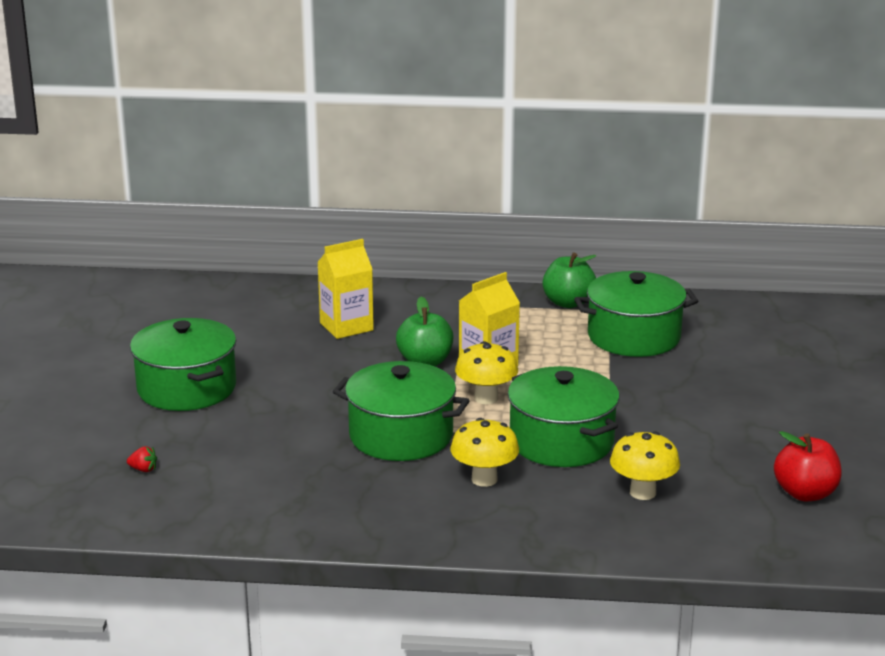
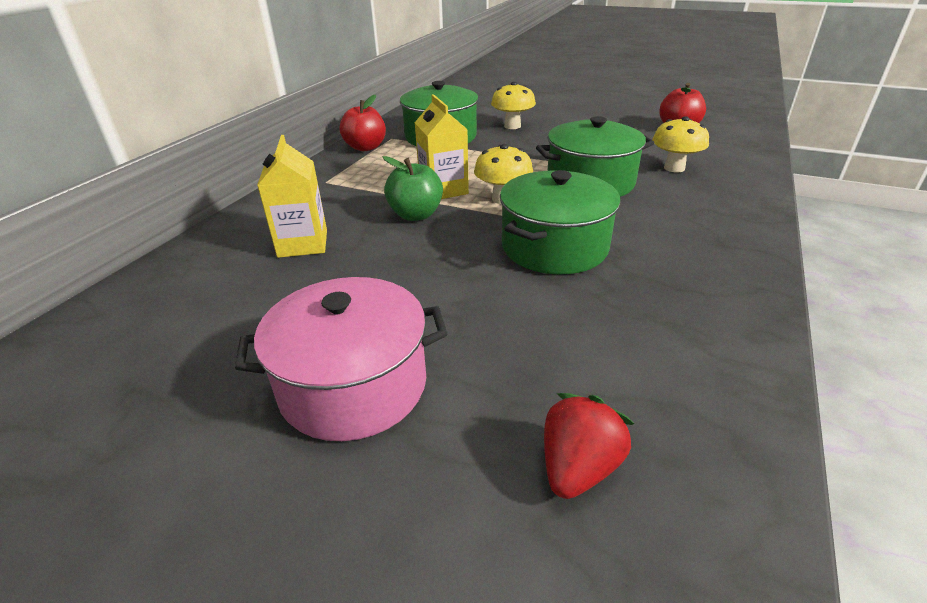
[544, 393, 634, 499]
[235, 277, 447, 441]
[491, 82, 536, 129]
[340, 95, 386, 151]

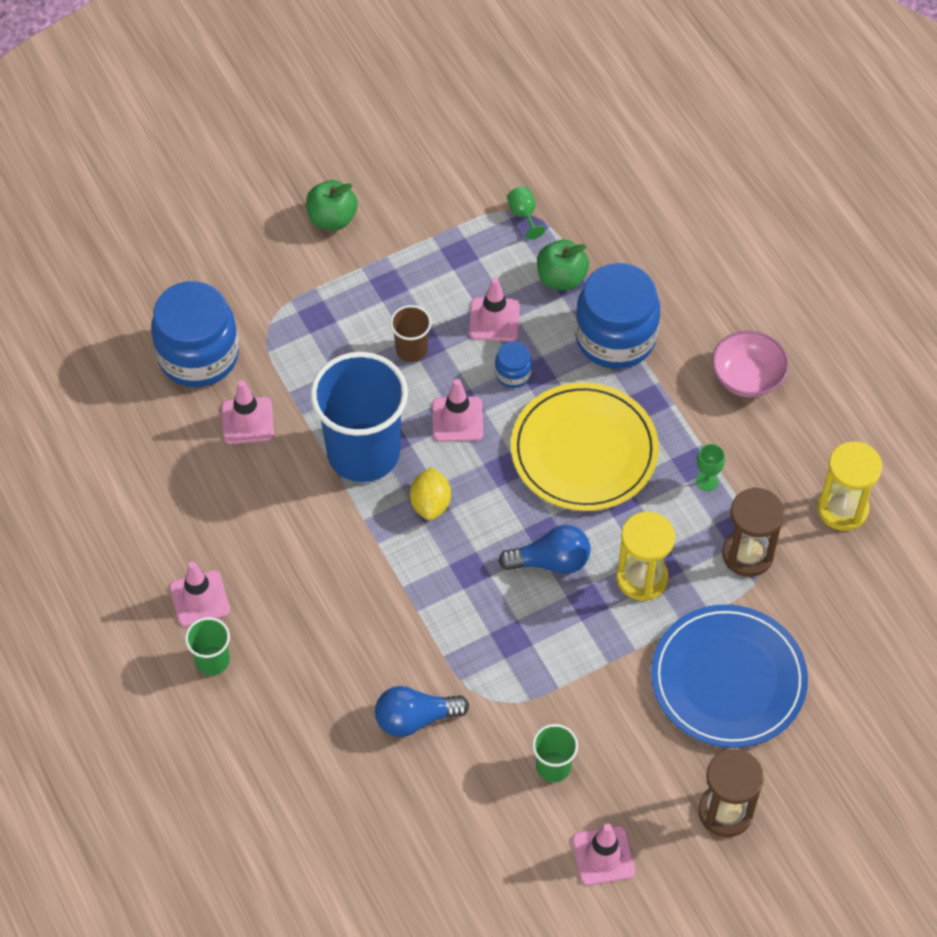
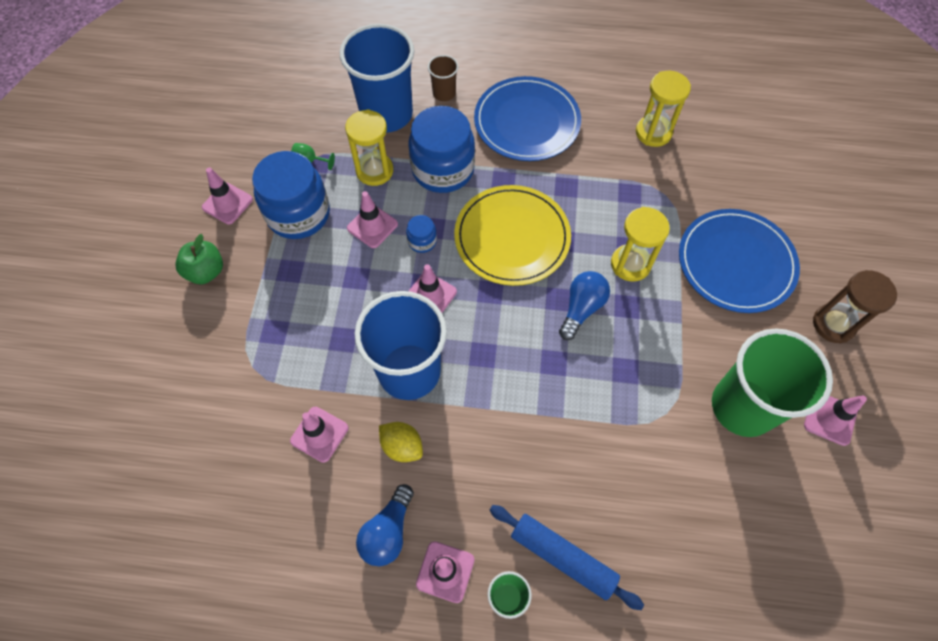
[252, 151, 330, 239]
[356, 484, 414, 566]
[428, 55, 458, 101]
[379, 422, 423, 462]
[712, 329, 833, 437]
[345, 109, 393, 186]
[696, 444, 725, 491] (first image)
[474, 76, 581, 161]
[722, 487, 784, 577] (first image)
[202, 168, 253, 225]
[340, 24, 414, 133]
[490, 505, 644, 610]

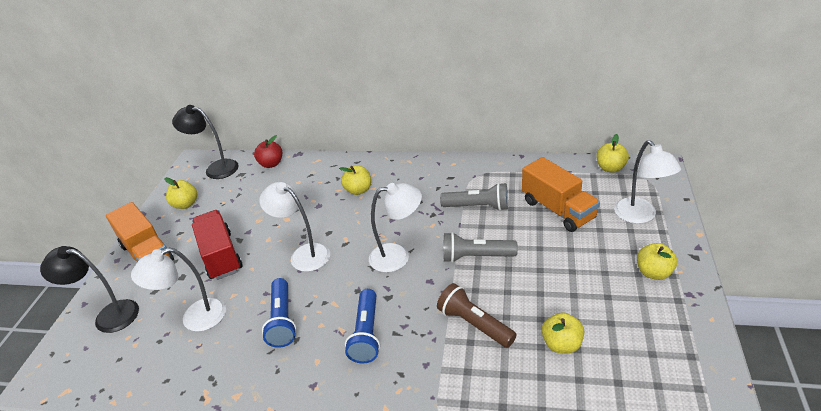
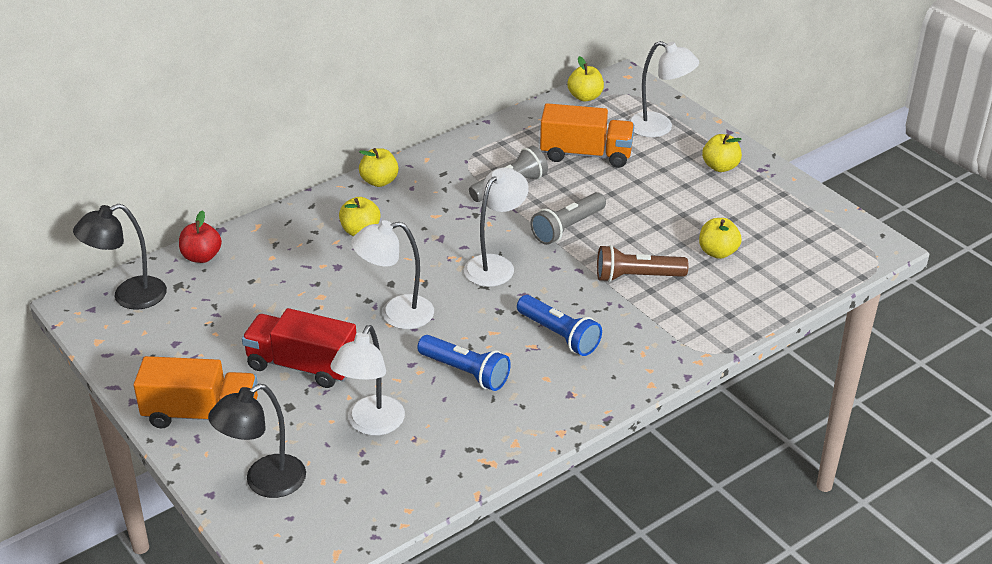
[359, 148, 399, 187]

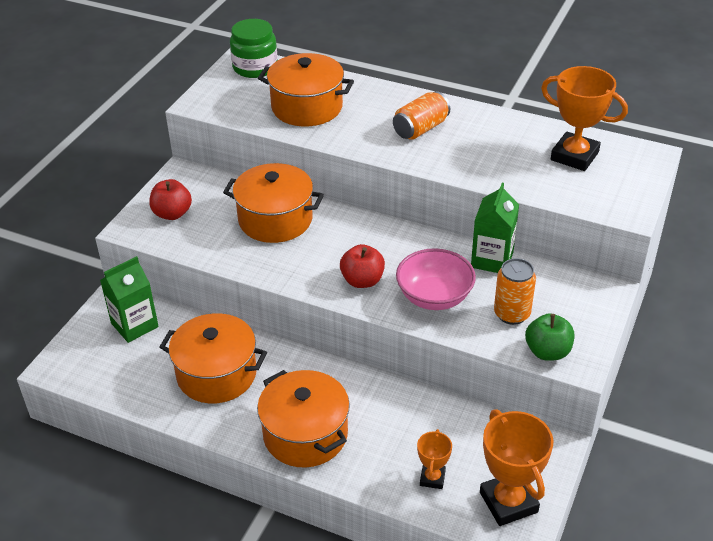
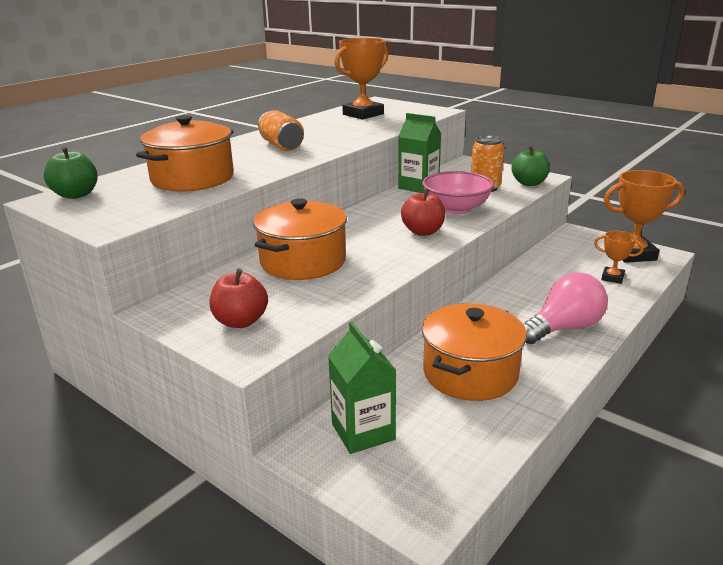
[44, 146, 98, 199]
[523, 272, 608, 344]

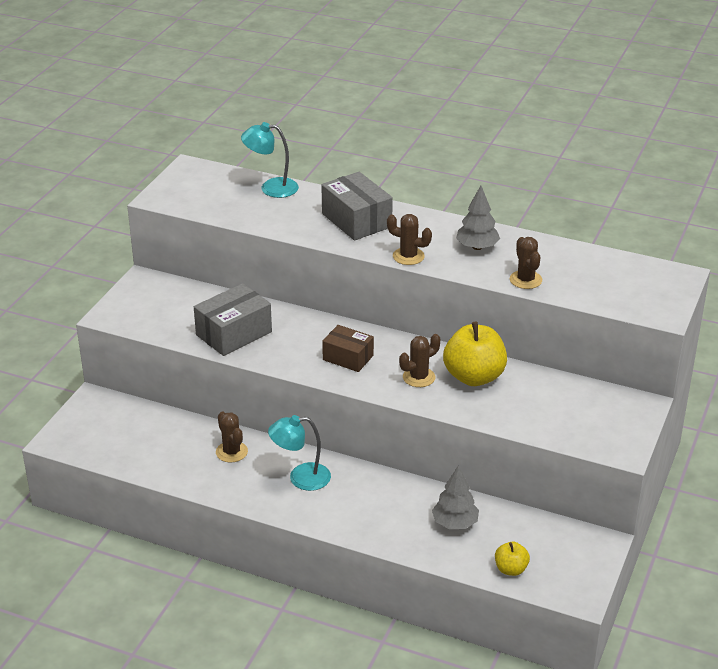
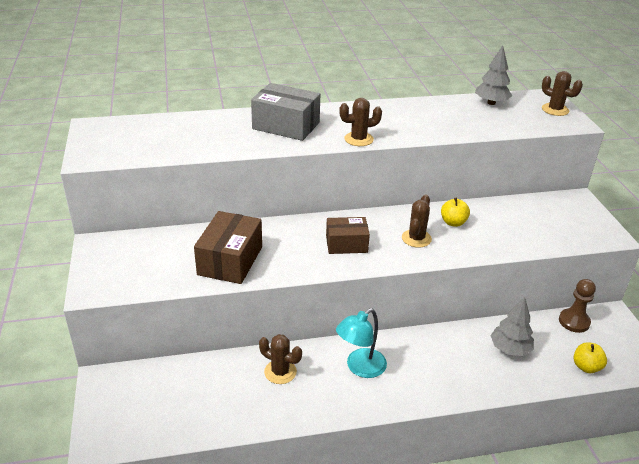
[194, 211, 262, 284]
[241, 122, 299, 198] (first image)
[441, 198, 470, 227]
[475, 45, 512, 105]
[542, 71, 583, 116]
[559, 279, 596, 333]

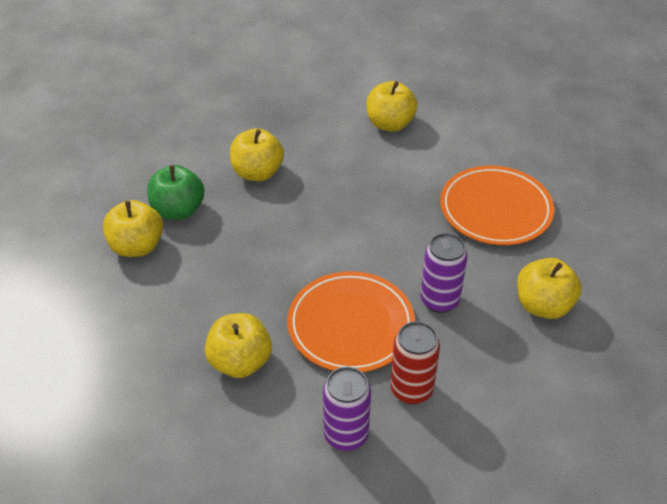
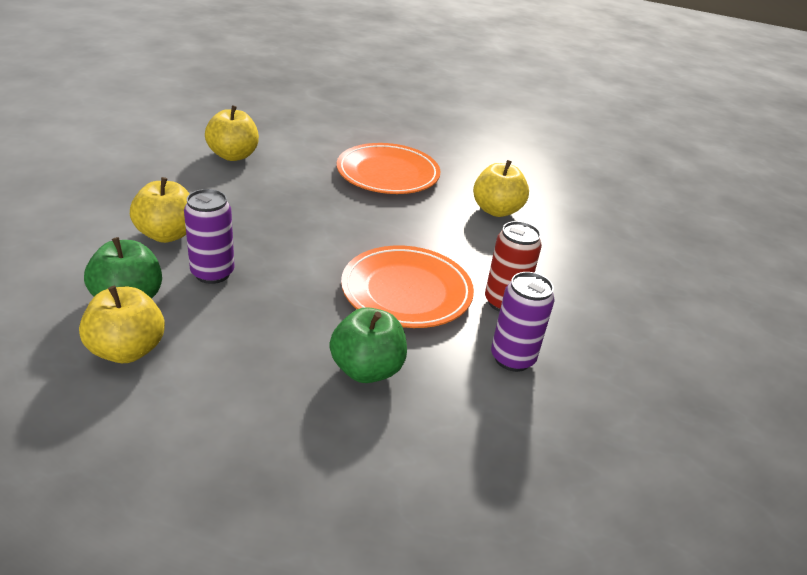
[329, 307, 407, 383]
[184, 189, 235, 284]

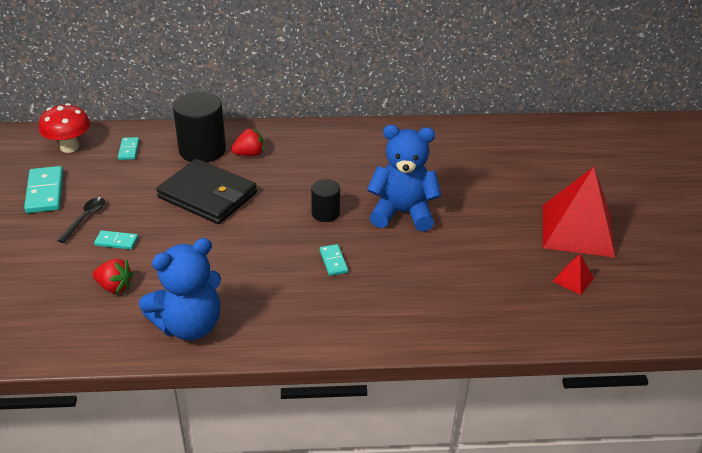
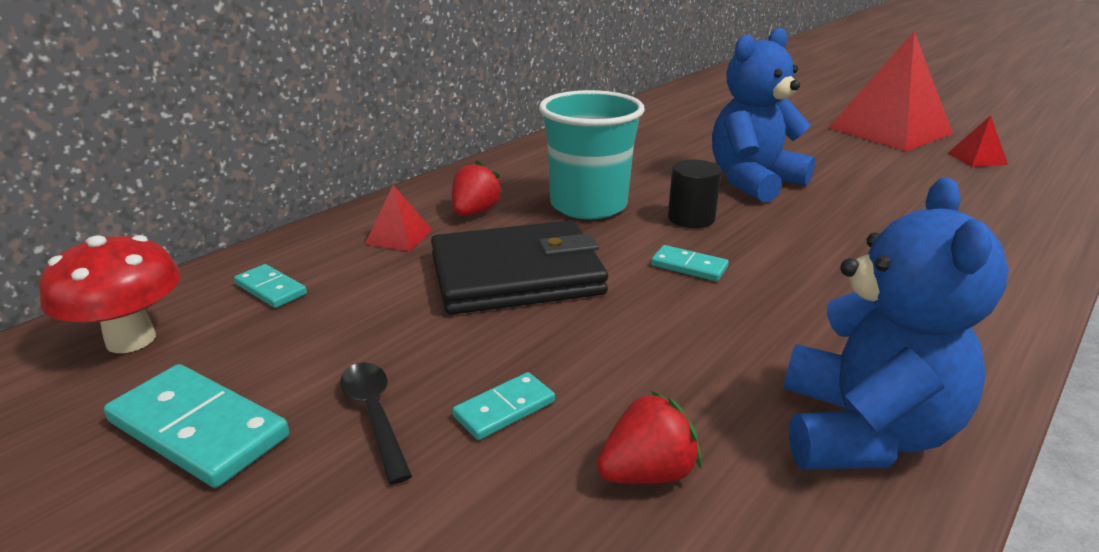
[365, 185, 432, 251]
[651, 245, 729, 281]
[539, 90, 645, 219]

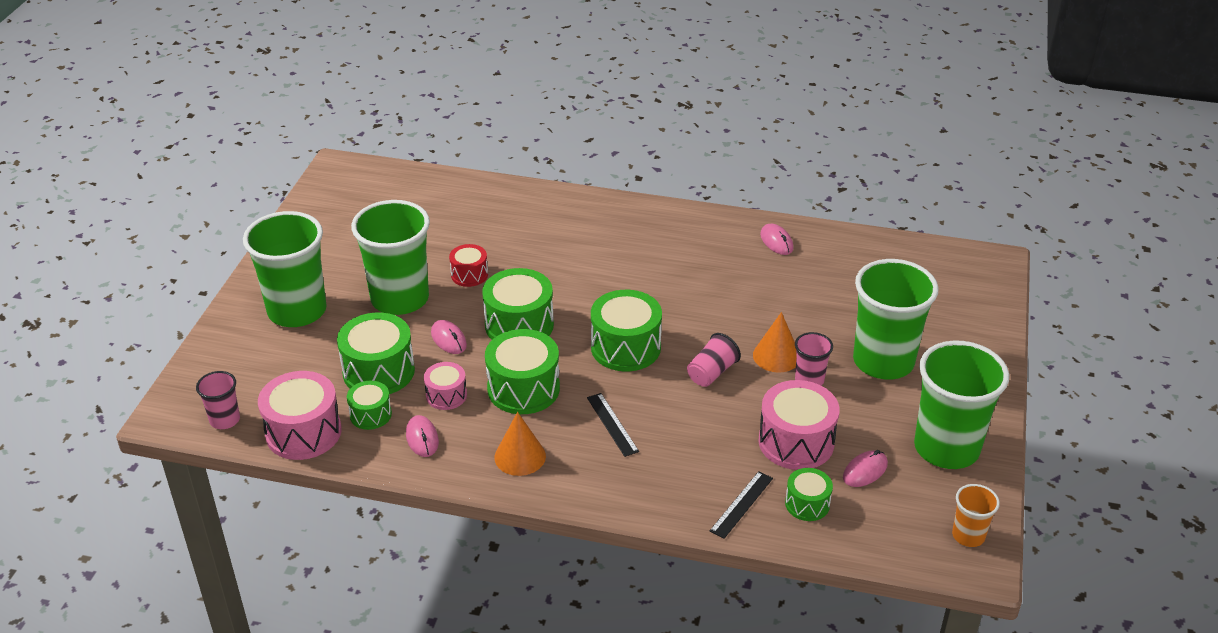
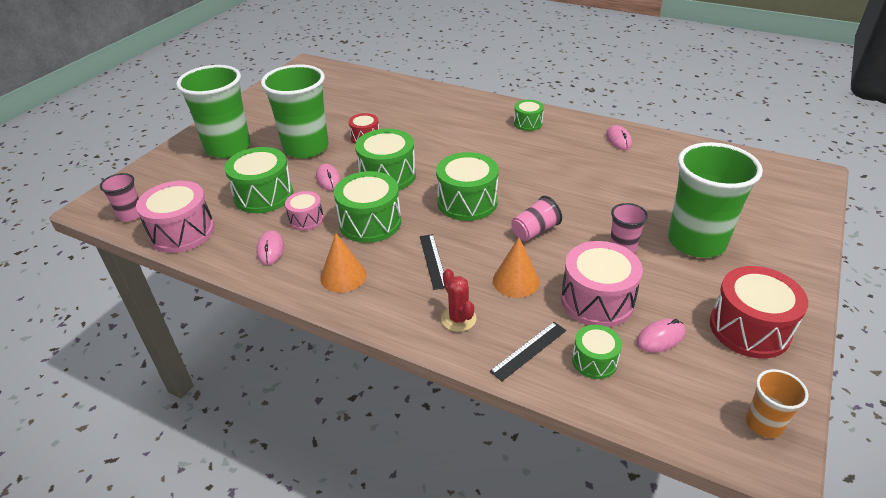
[514, 100, 544, 131]
[493, 237, 540, 298]
[710, 266, 808, 358]
[441, 269, 477, 332]

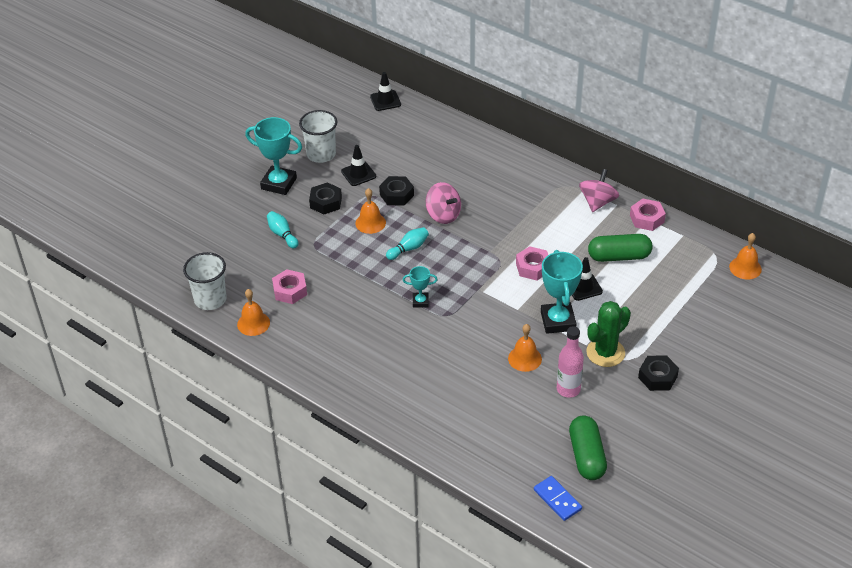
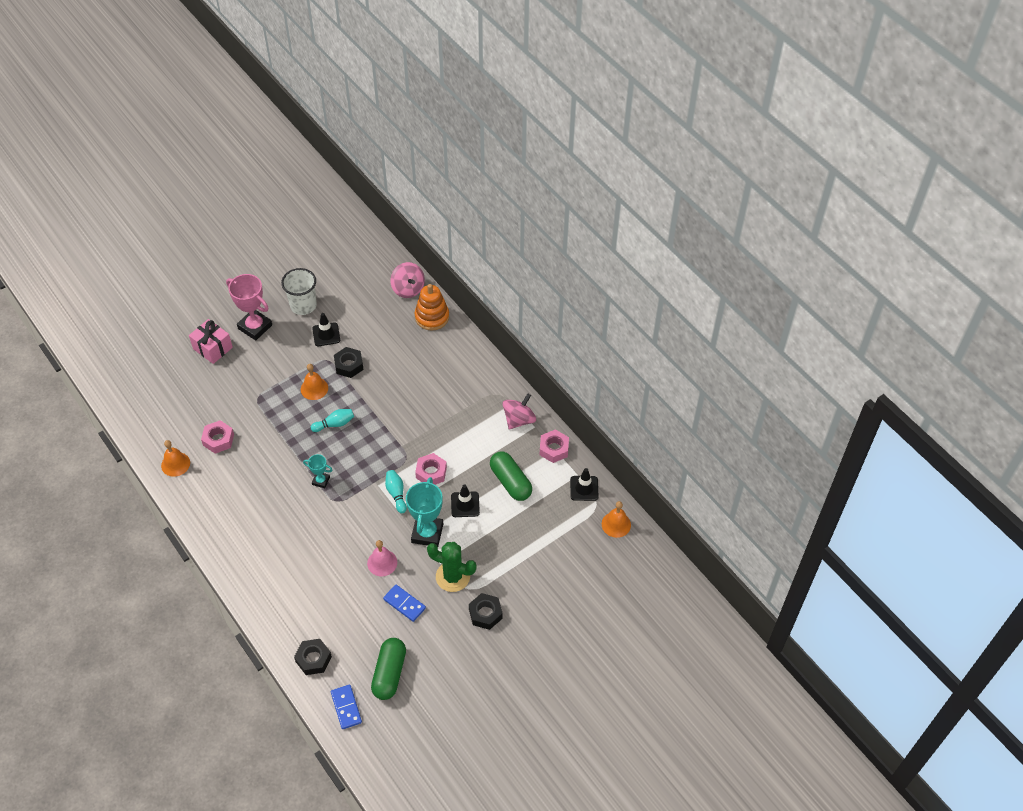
[183, 252, 227, 310] (first image)
[226, 274, 272, 340]
[385, 470, 407, 513]
[294, 639, 332, 675]
[570, 468, 599, 501]
[390, 262, 425, 298]
[367, 540, 397, 576]
[383, 585, 426, 622]
[427, 542, 477, 592]
[490, 452, 532, 501]
[189, 319, 233, 364]
[415, 284, 449, 331]

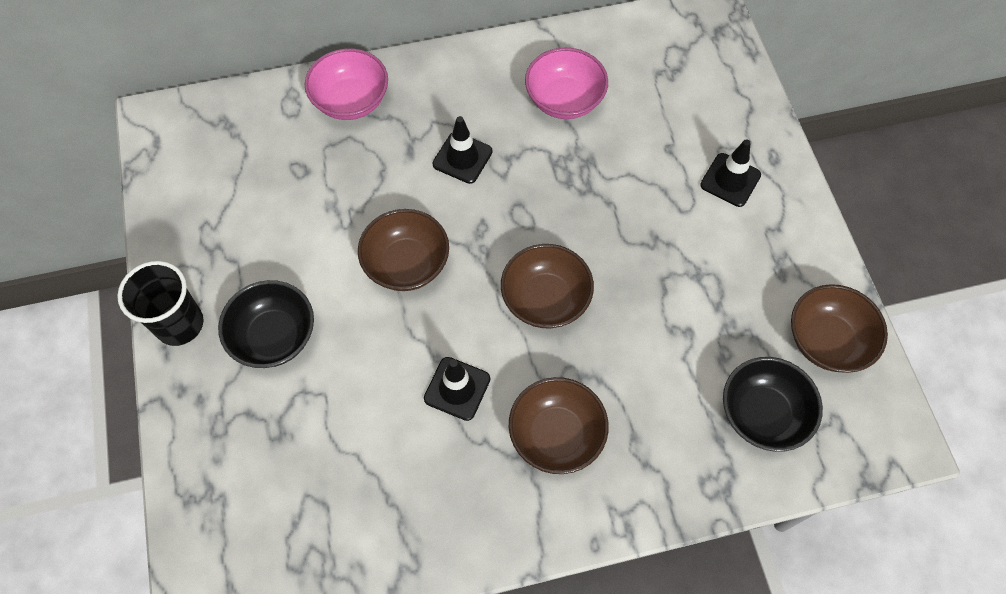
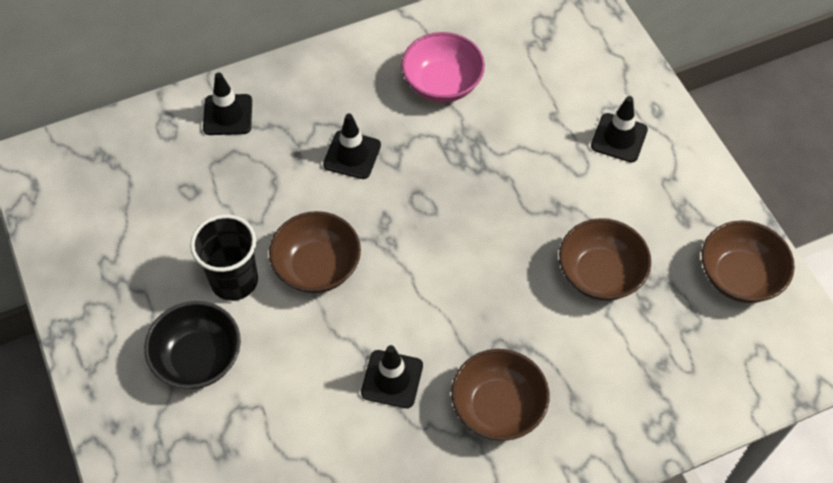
[190, 214, 258, 301]
[203, 72, 252, 135]
[559, 218, 651, 301]
[723, 357, 823, 452] (first image)

